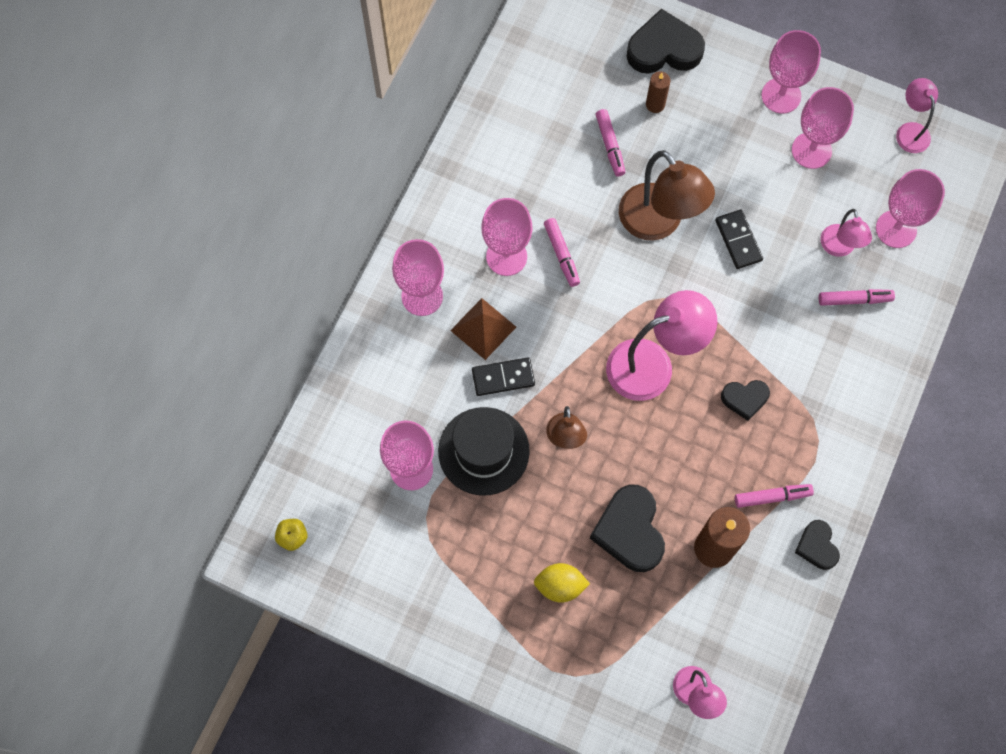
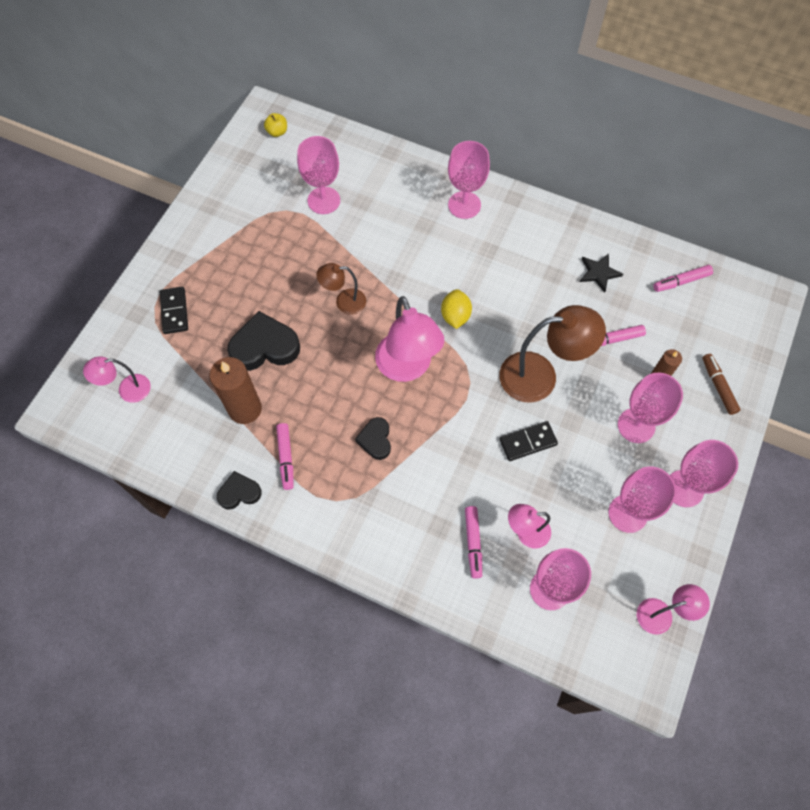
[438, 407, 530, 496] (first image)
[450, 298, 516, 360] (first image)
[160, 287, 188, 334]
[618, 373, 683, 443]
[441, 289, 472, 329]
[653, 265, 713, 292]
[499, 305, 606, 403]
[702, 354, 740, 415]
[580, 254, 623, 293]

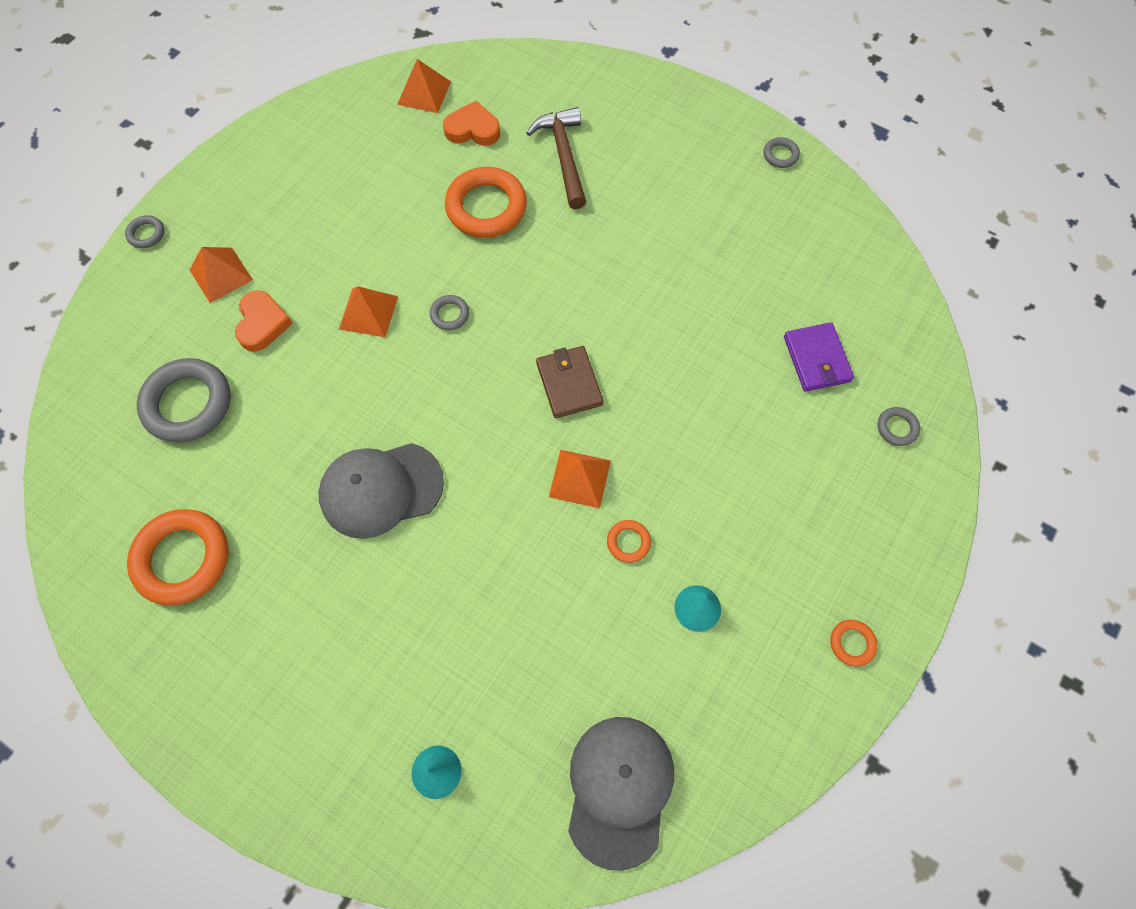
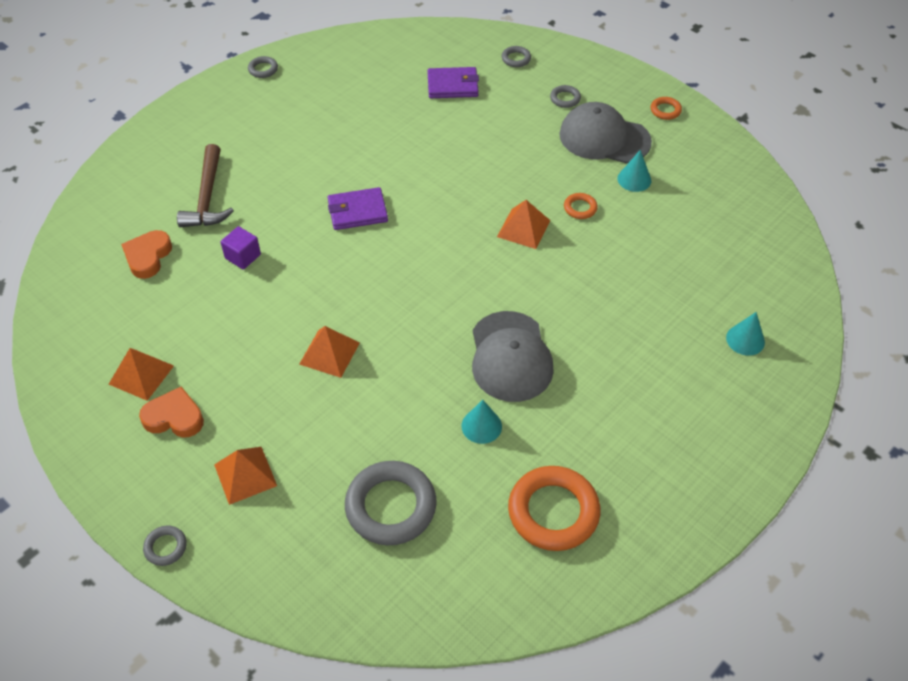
[139, 387, 204, 438]
[109, 348, 174, 401]
[550, 85, 581, 108]
[221, 226, 261, 269]
[177, 144, 234, 227]
[536, 346, 603, 418] (first image)
[559, 102, 652, 164]
[328, 187, 388, 230]
[461, 400, 502, 444]

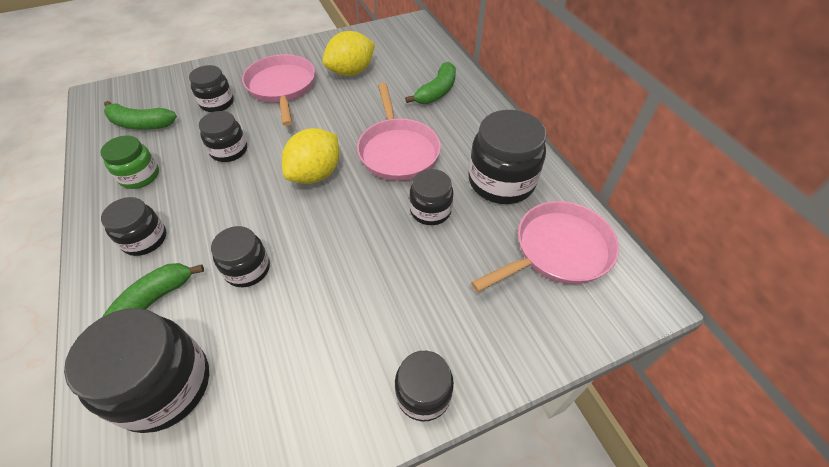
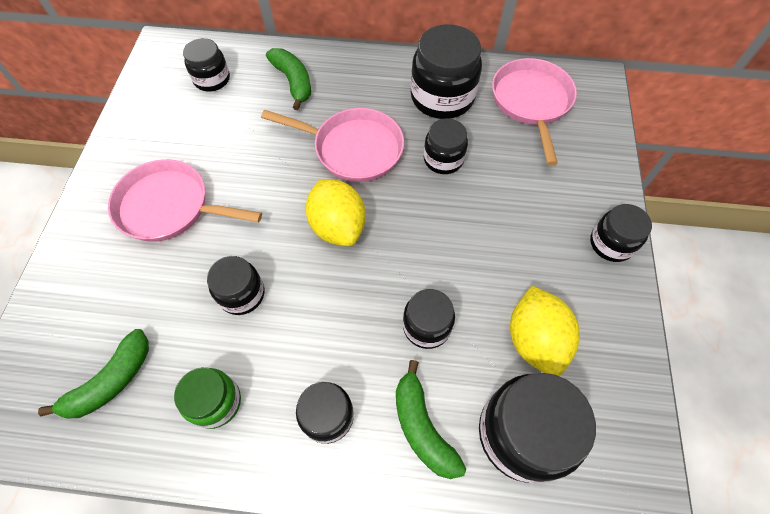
[183, 38, 230, 92]
[510, 286, 580, 376]

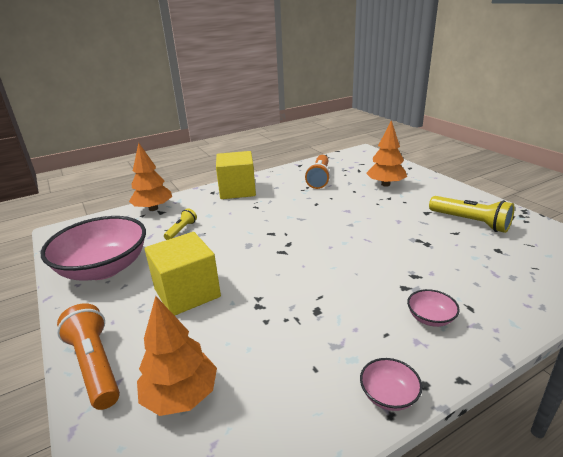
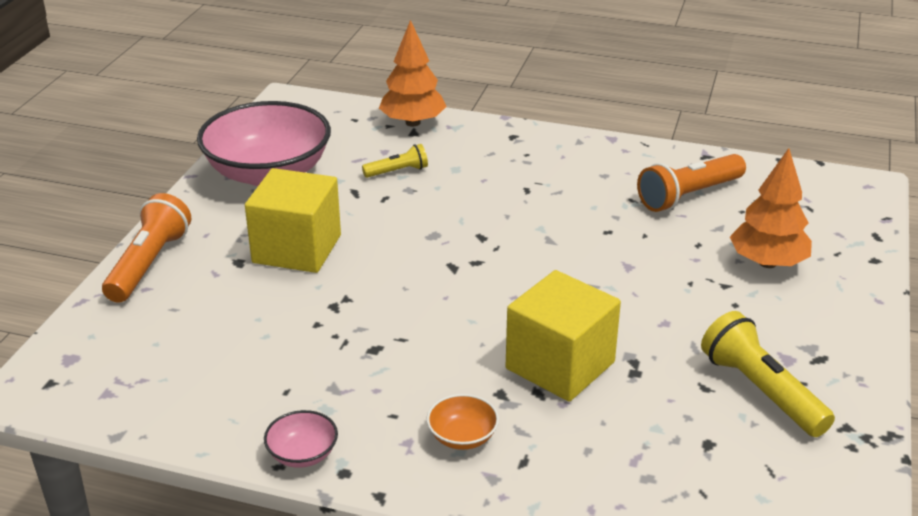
[137, 296, 217, 416] (first image)
[506, 270, 621, 402]
[427, 394, 499, 450]
[701, 311, 835, 437]

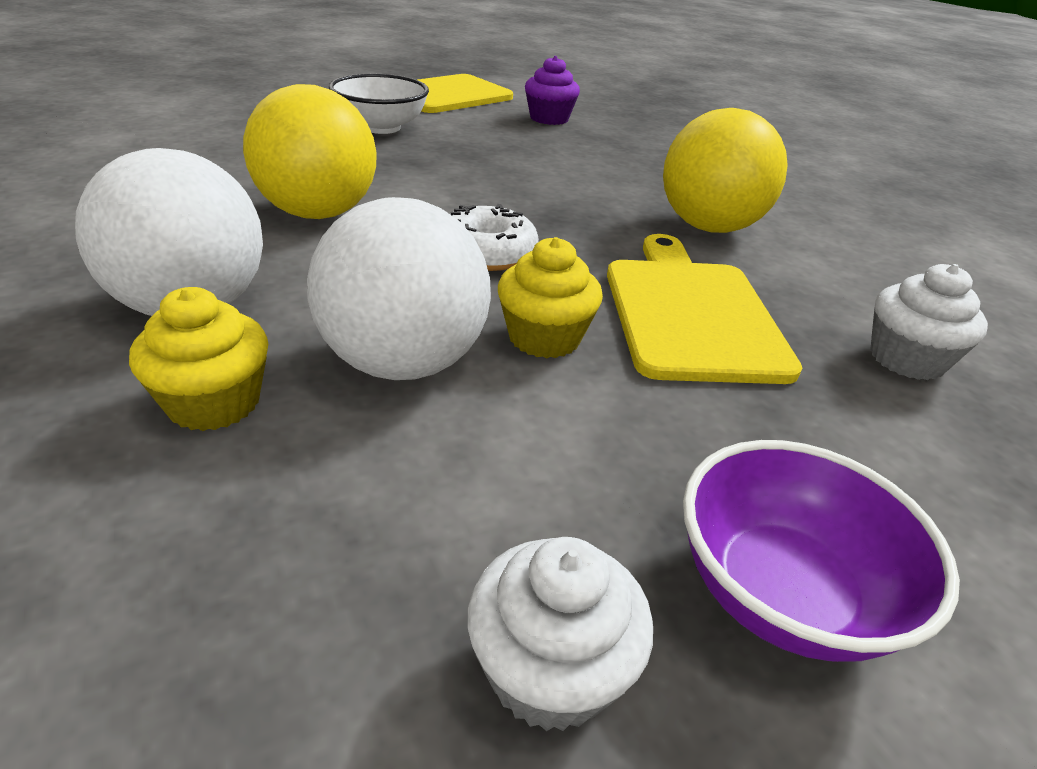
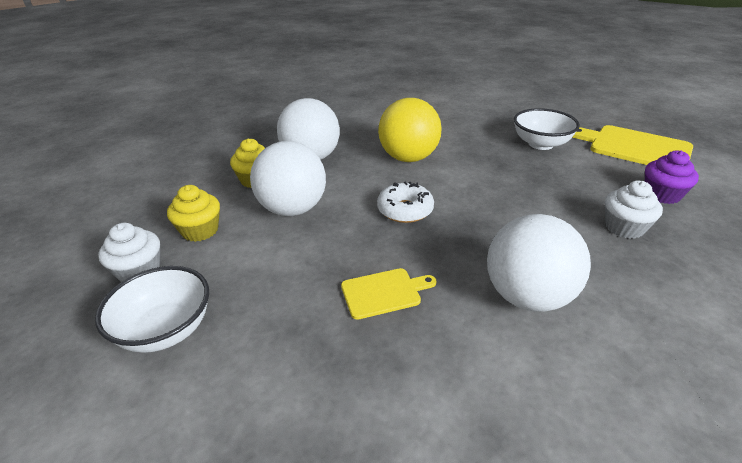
[167, 185, 220, 242]
[341, 268, 436, 320]
[487, 214, 591, 312]
[95, 266, 209, 353]
[605, 180, 663, 239]

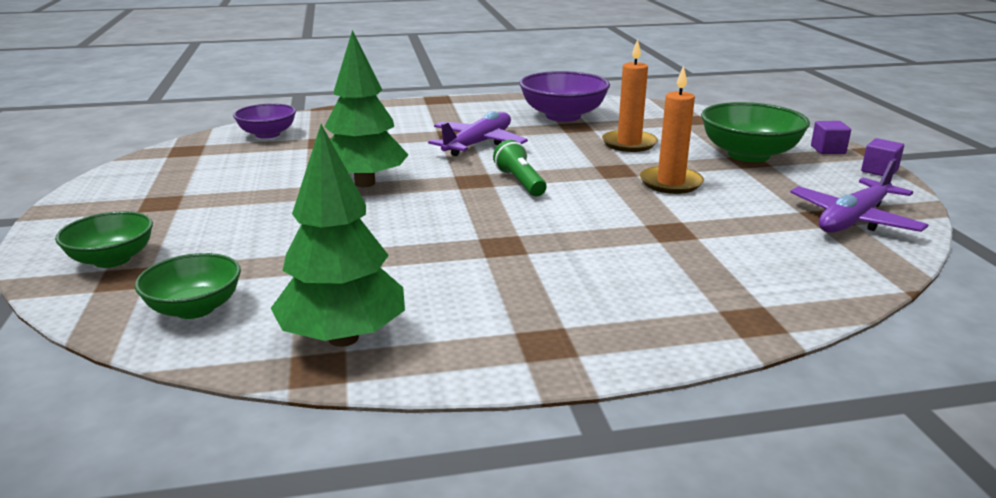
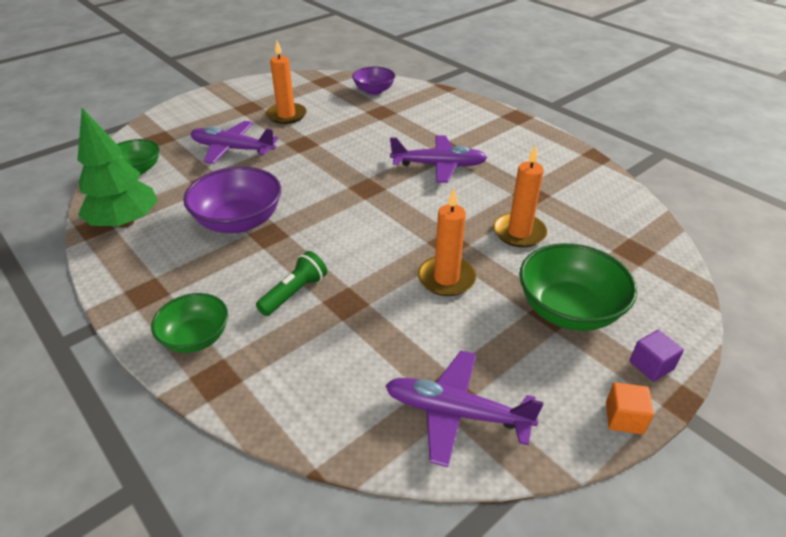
[151, 293, 228, 353]
[325, 30, 409, 187] (first image)
[256, 251, 327, 316]
[183, 167, 281, 233]
[606, 382, 654, 434]
[191, 121, 279, 164]
[266, 41, 307, 124]

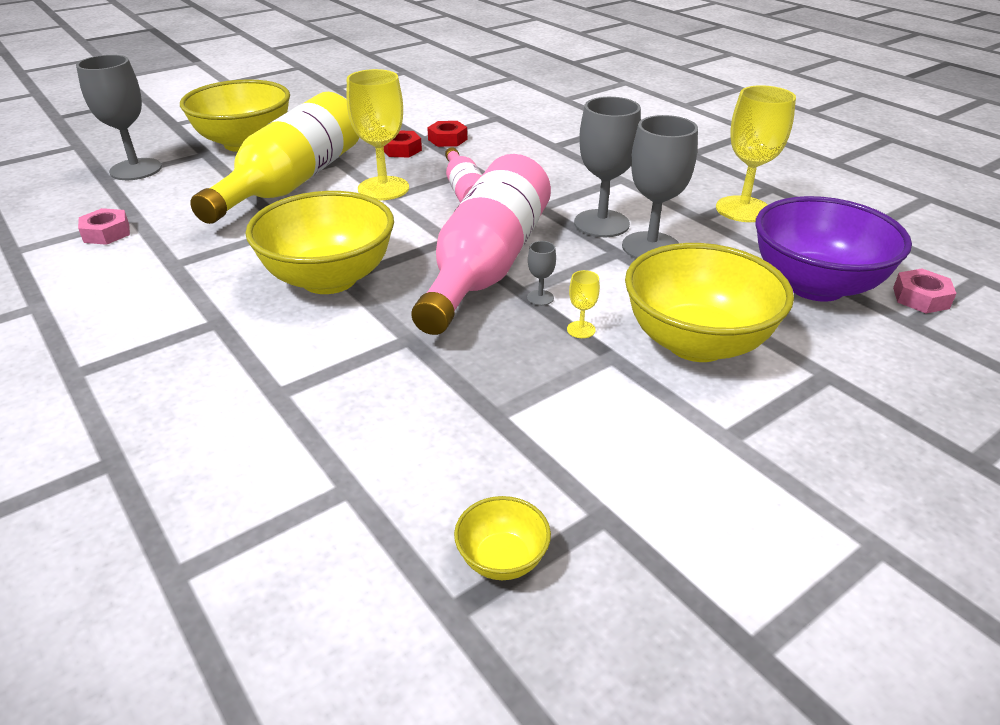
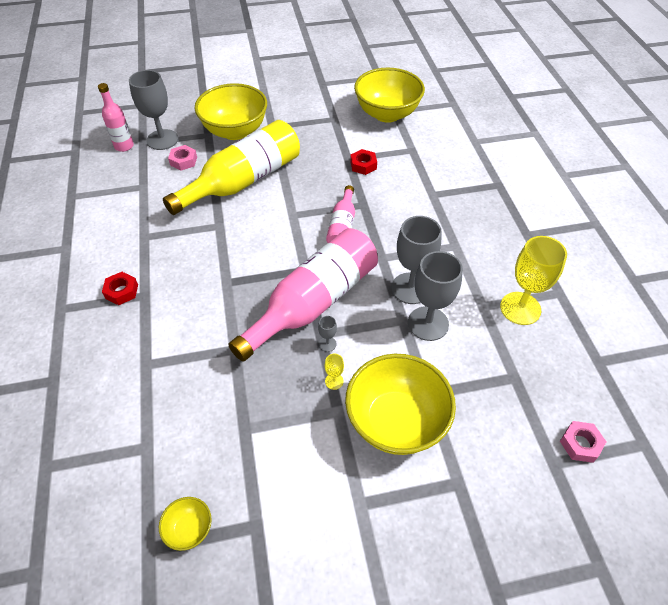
[168, 145, 197, 171]
[354, 68, 425, 123]
[347, 69, 409, 200] (first image)
[102, 272, 138, 305]
[755, 196, 912, 302] (first image)
[98, 83, 134, 152]

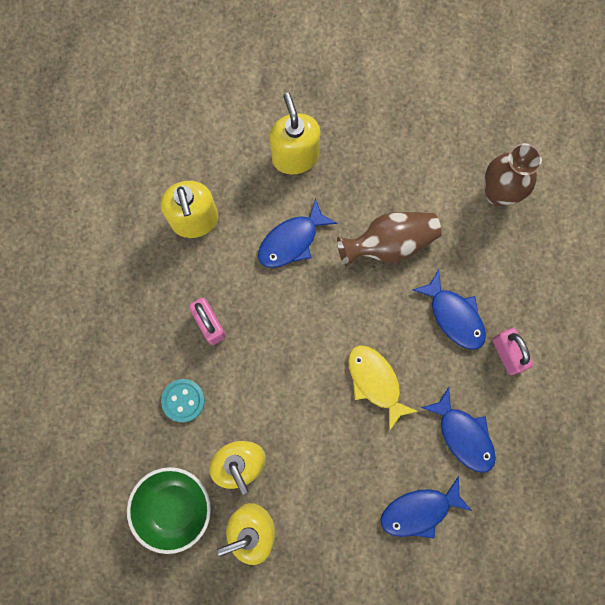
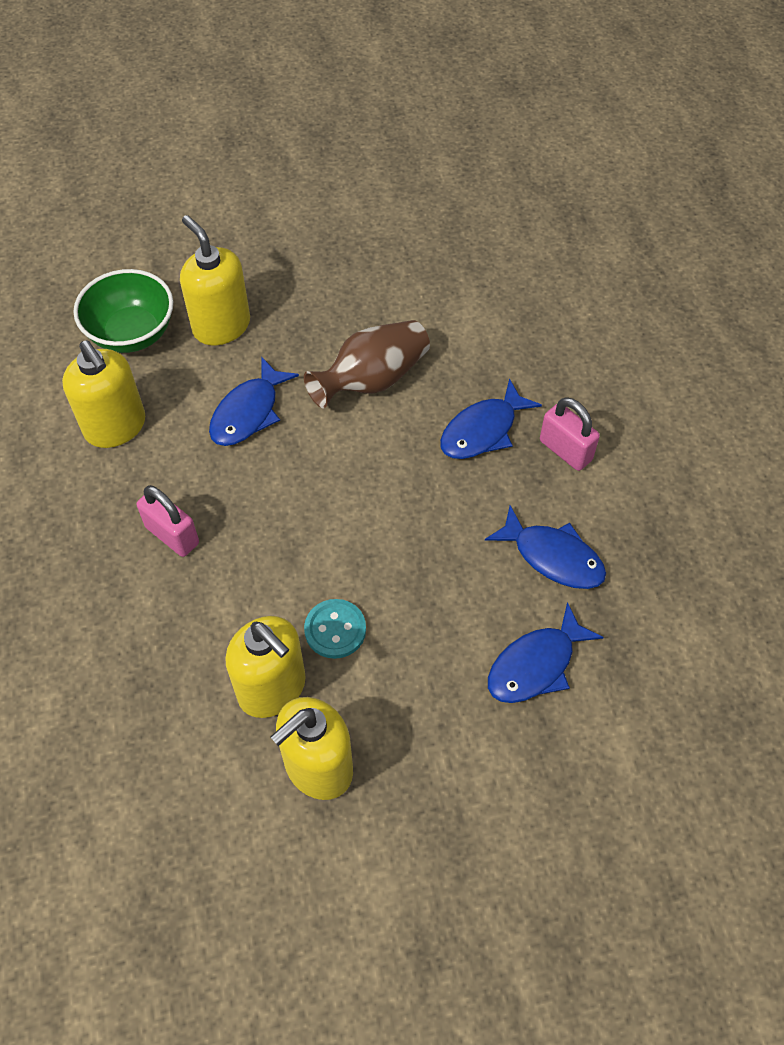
[73, 269, 173, 353]
[304, 599, 366, 659]
[348, 345, 419, 431] (first image)
[440, 378, 542, 459]
[484, 143, 542, 206] (first image)

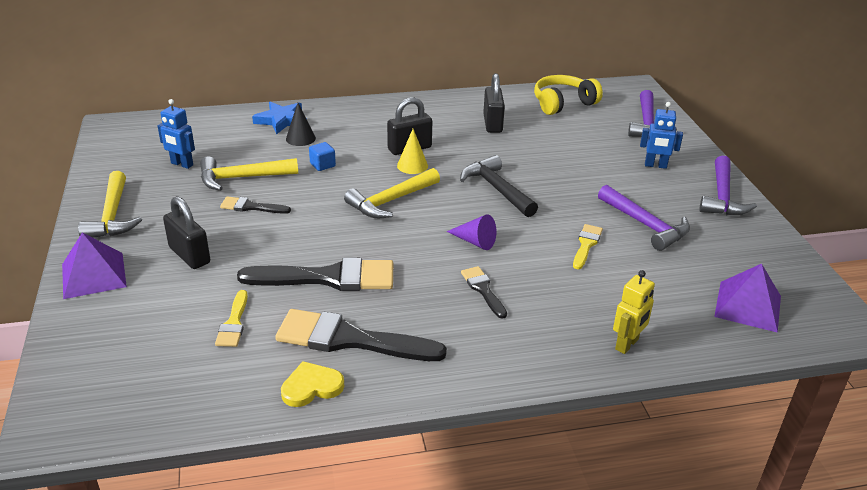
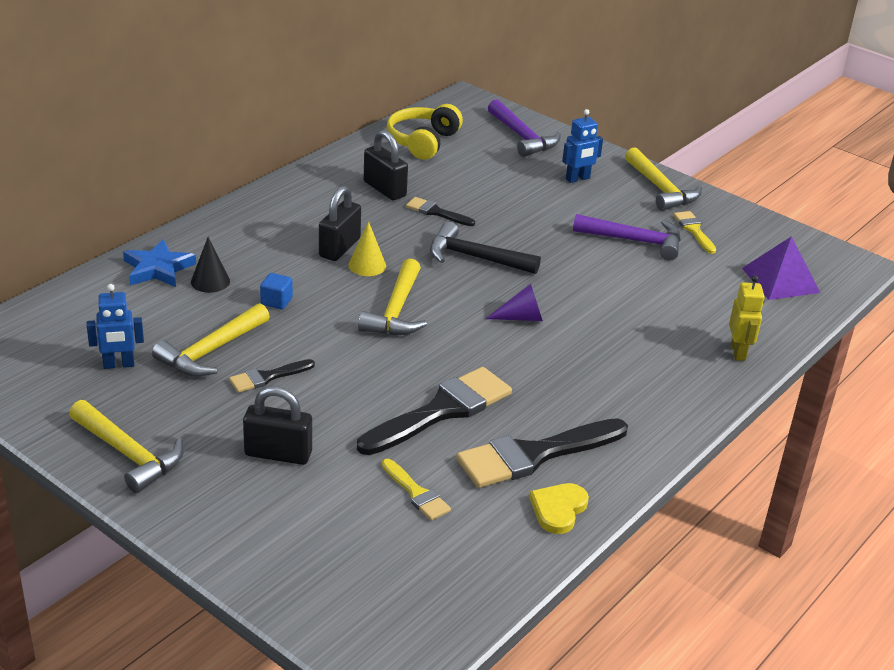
[62, 232, 127, 299] (first image)
[406, 197, 475, 226]
[673, 211, 716, 254]
[625, 147, 702, 211]

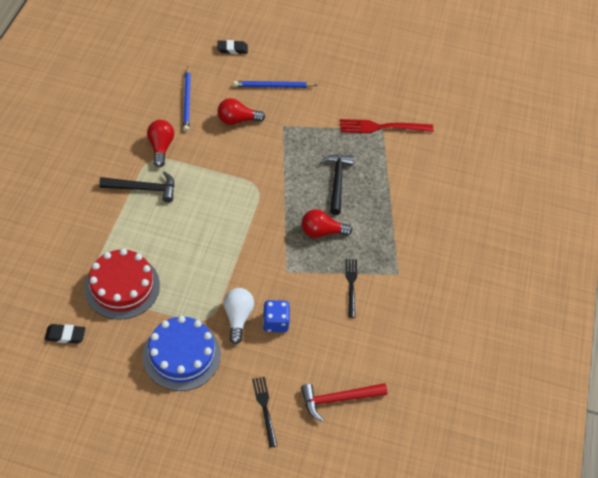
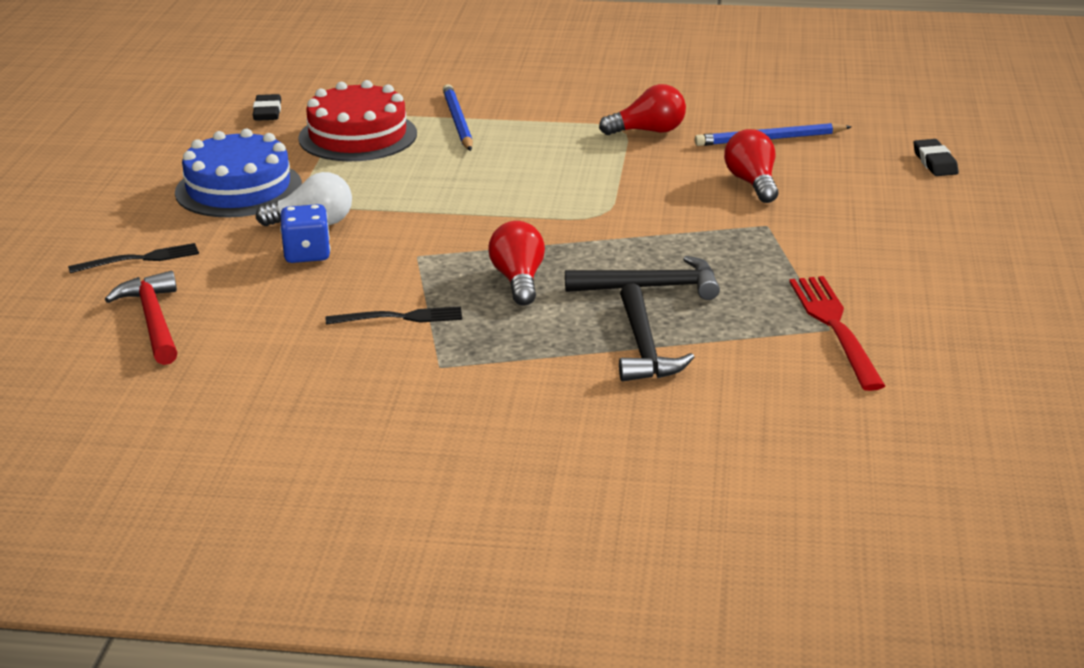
[619, 283, 694, 381]
[443, 84, 473, 151]

